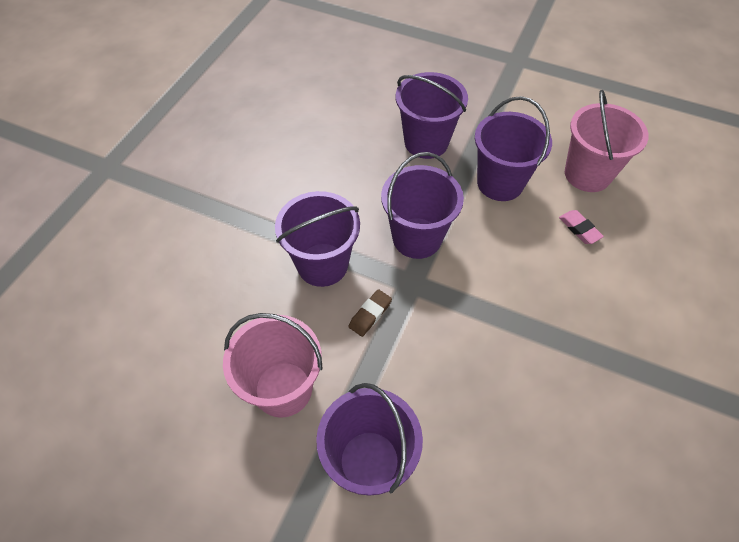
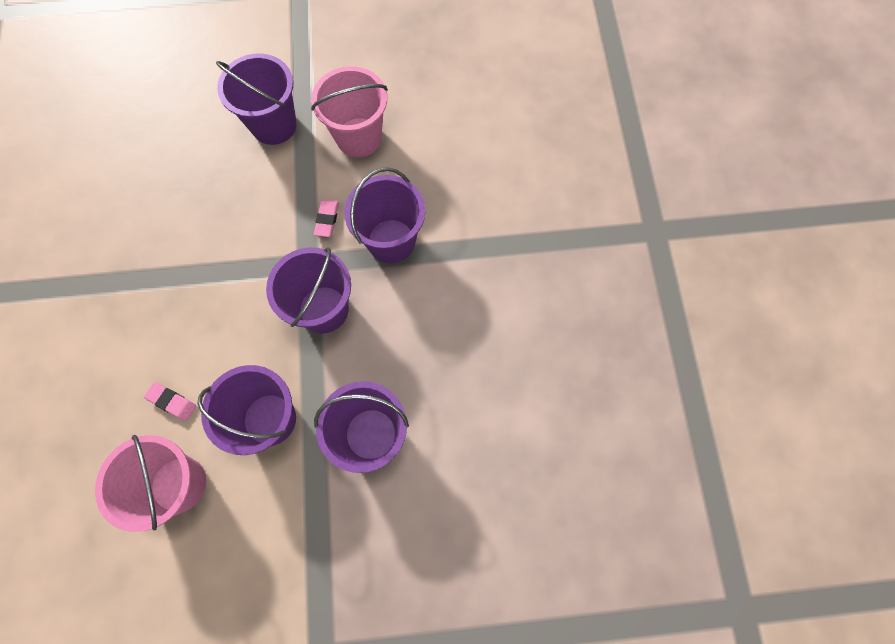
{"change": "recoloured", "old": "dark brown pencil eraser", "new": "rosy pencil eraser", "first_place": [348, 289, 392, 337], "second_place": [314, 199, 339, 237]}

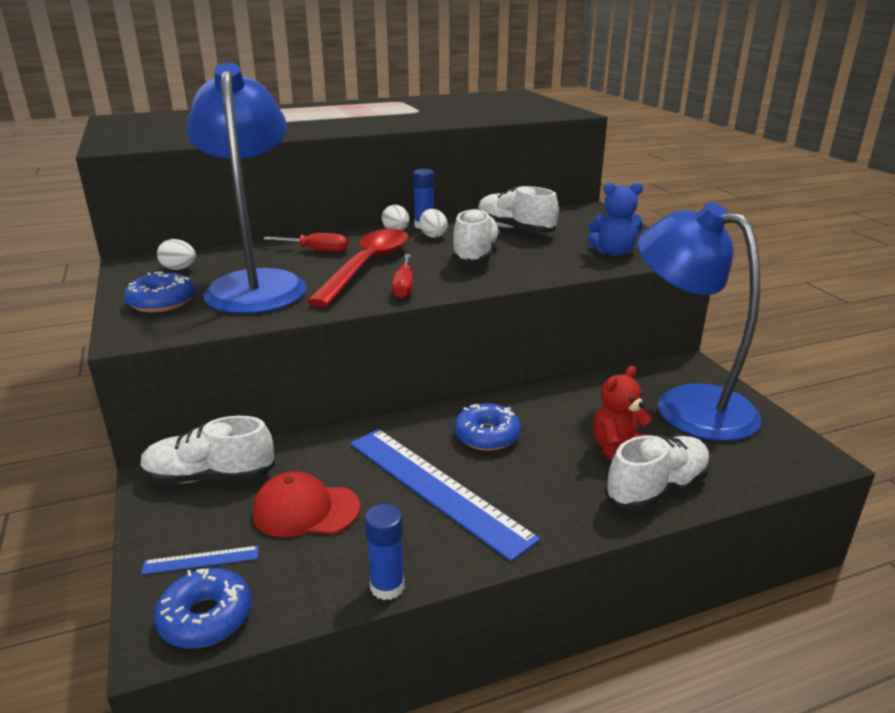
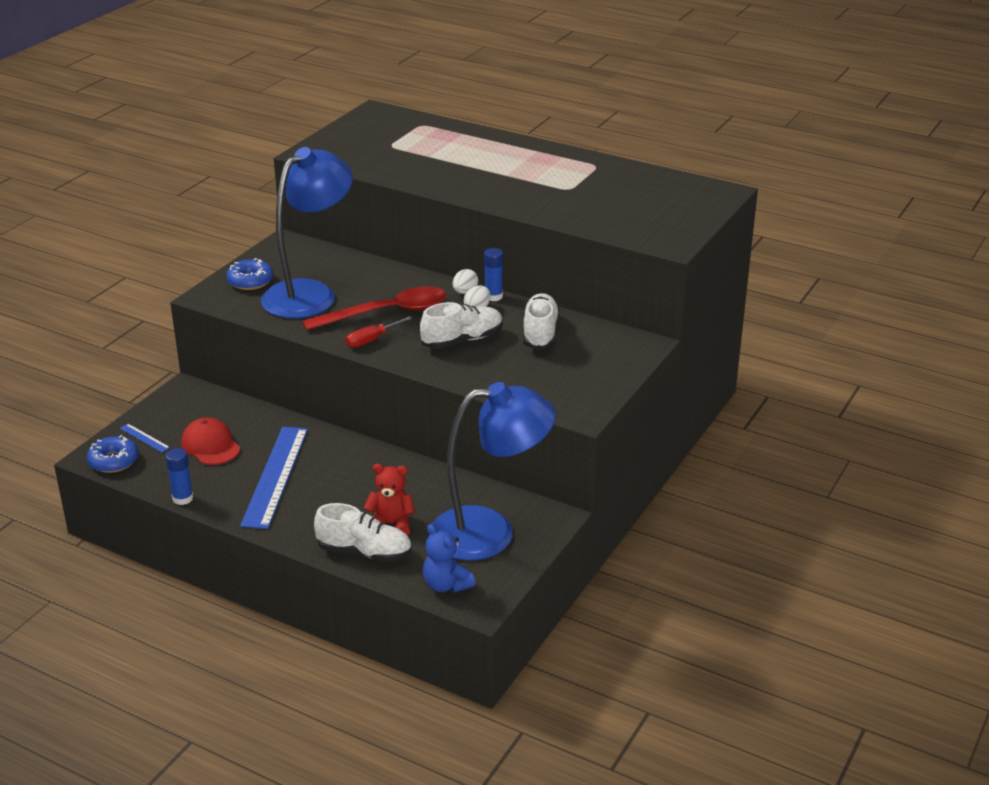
{"change": "moved", "old": "royal blue teddy", "first_place": [588, 182, 643, 256], "second_place": [423, 524, 475, 593]}
{"change": "turned", "old": "royal blue lamp", "first_place": [638, 203, 761, 441], "second_place": [429, 382, 556, 561], "degrees": 75}
{"change": "removed", "old": "snow-white lace-up shoe", "first_place": [140, 416, 275, 484]}
{"change": "removed", "old": "snow-white egg", "first_place": [157, 239, 196, 270]}
{"change": "removed", "old": "red hand screwdriver", "first_place": [263, 233, 348, 252]}
{"change": "removed", "old": "royal blue doughnut", "first_place": [454, 403, 521, 451]}

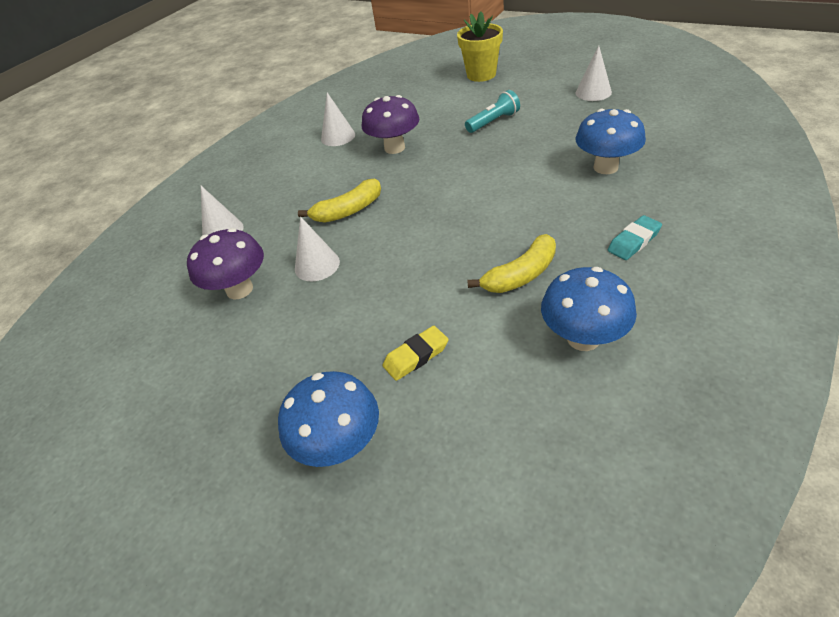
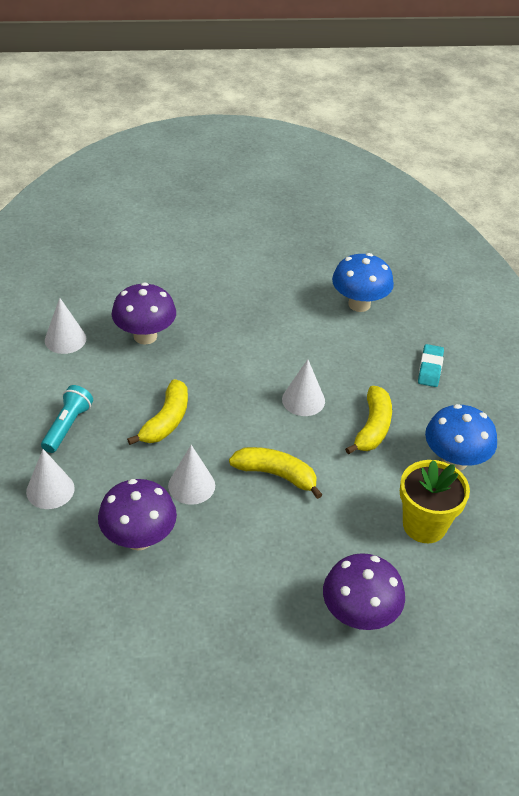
{"change": "moved", "old": "turquoise pocket torch", "first_place": [465, 90, 520, 133], "second_place": [41, 385, 93, 453]}
{"change": "added", "new": "yellow toy banana", "second_place": [229, 447, 323, 499]}
{"change": "moved", "old": "snow-white solid cone", "first_place": [575, 45, 612, 101], "second_place": [282, 359, 325, 416]}
{"change": "recoloured", "old": "royal blue fungus", "new": "royal purple fungus", "first_place": [278, 371, 379, 467], "second_place": [323, 553, 405, 630]}
{"change": "moved", "old": "yellow potted plant", "first_place": [457, 12, 503, 82], "second_place": [400, 460, 470, 543]}
{"change": "removed", "old": "yellow pencil eraser", "first_place": [383, 326, 448, 381]}

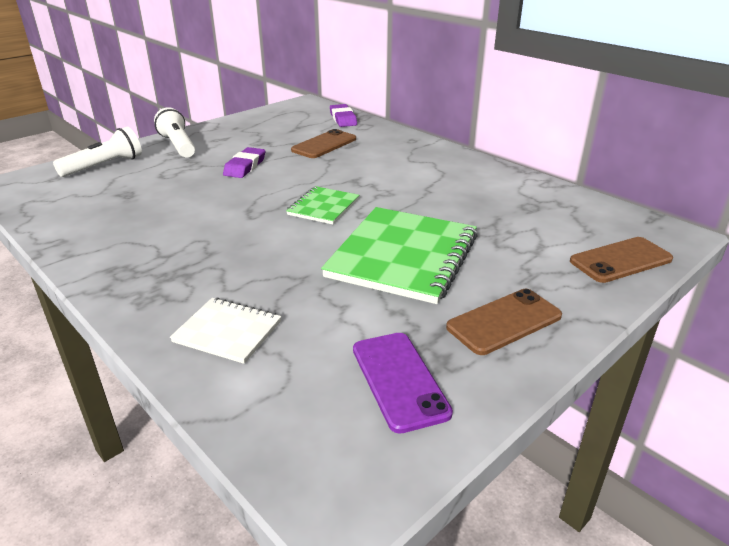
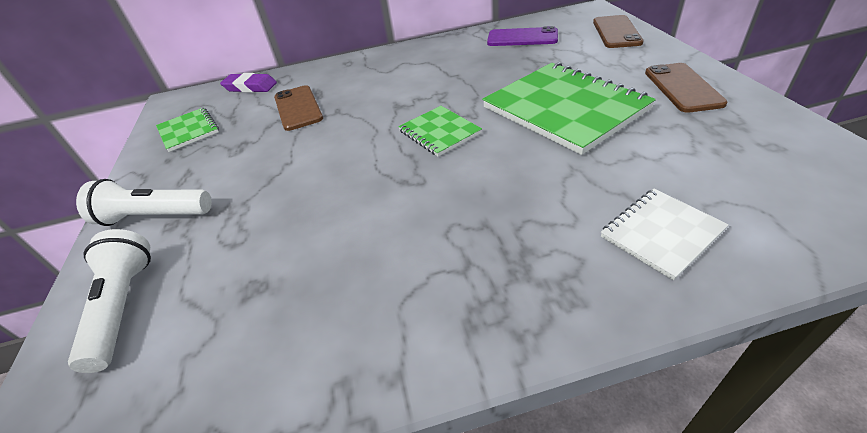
{"change": "added", "new": "leaf-green notebook", "second_place": [156, 107, 219, 152]}
{"change": "moved", "old": "royal purple smartphone", "first_place": [353, 333, 453, 434], "second_place": [487, 26, 558, 46]}
{"change": "removed", "old": "royal purple pencil eraser", "first_place": [223, 147, 265, 178]}

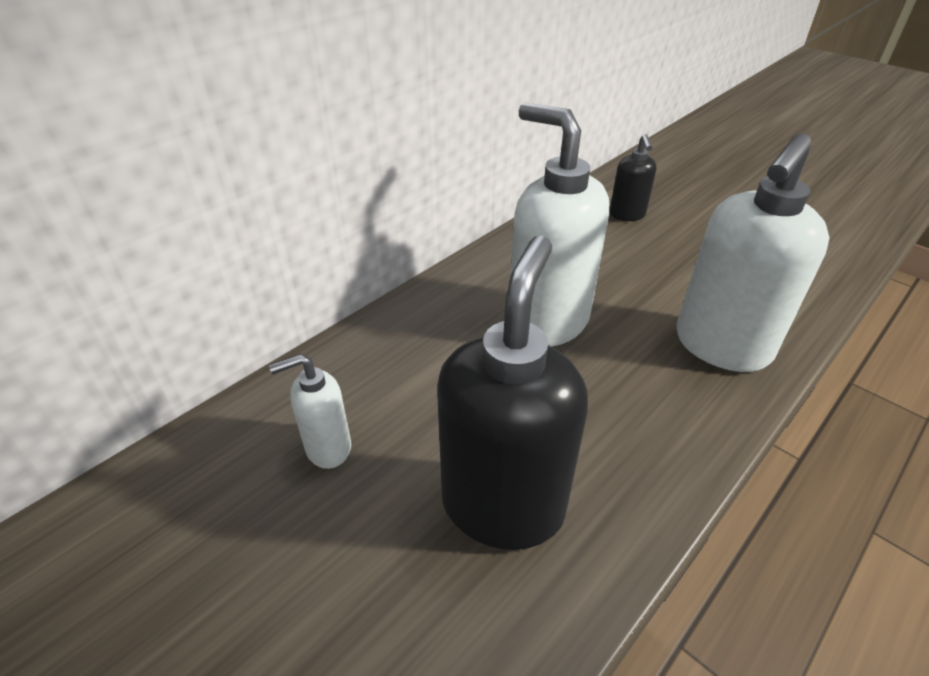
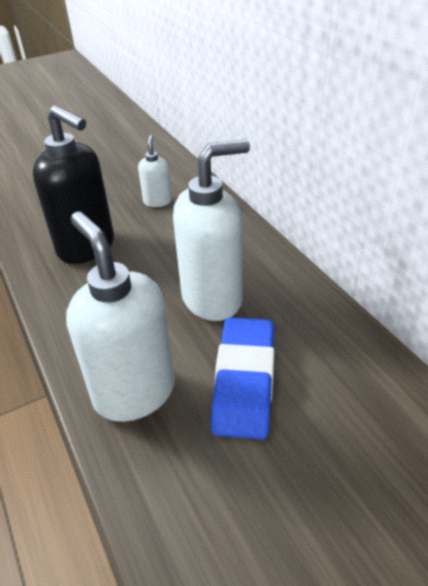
{"change": "added", "new": "royal blue pencil eraser", "second_place": [211, 318, 275, 440]}
{"change": "removed", "old": "ebony soap pump", "first_place": [609, 134, 657, 221]}

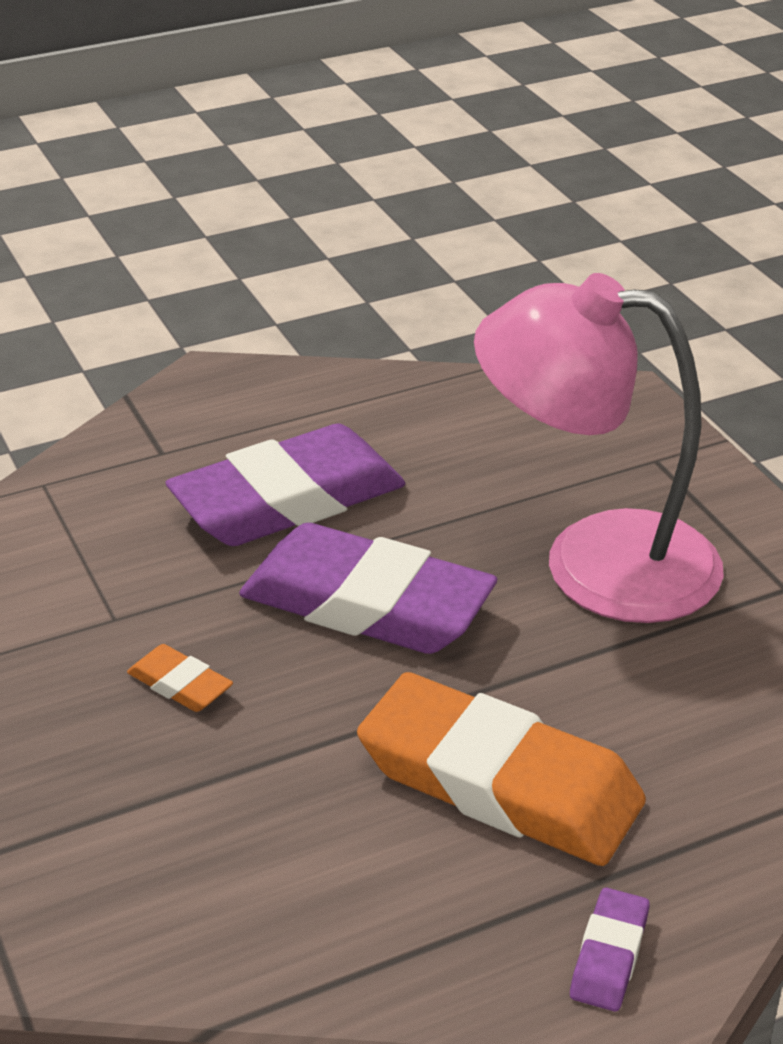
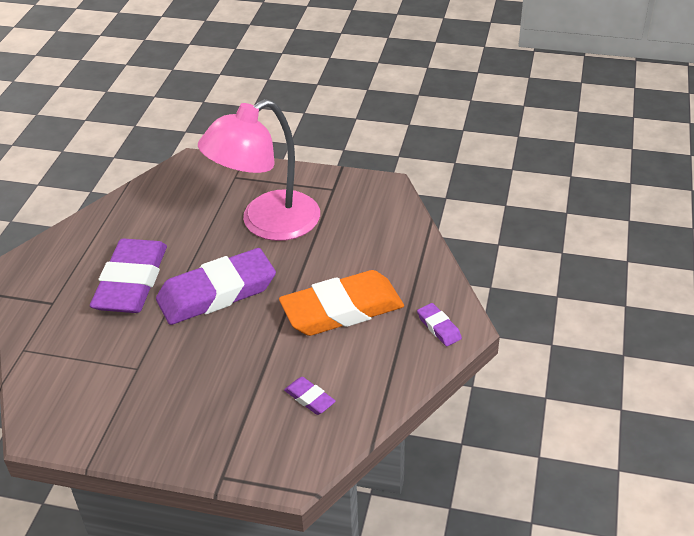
{"change": "added", "new": "royal purple pencil eraser", "second_place": [284, 377, 336, 415]}
{"change": "removed", "old": "orange-coloured pencil eraser", "first_place": [127, 644, 233, 712]}

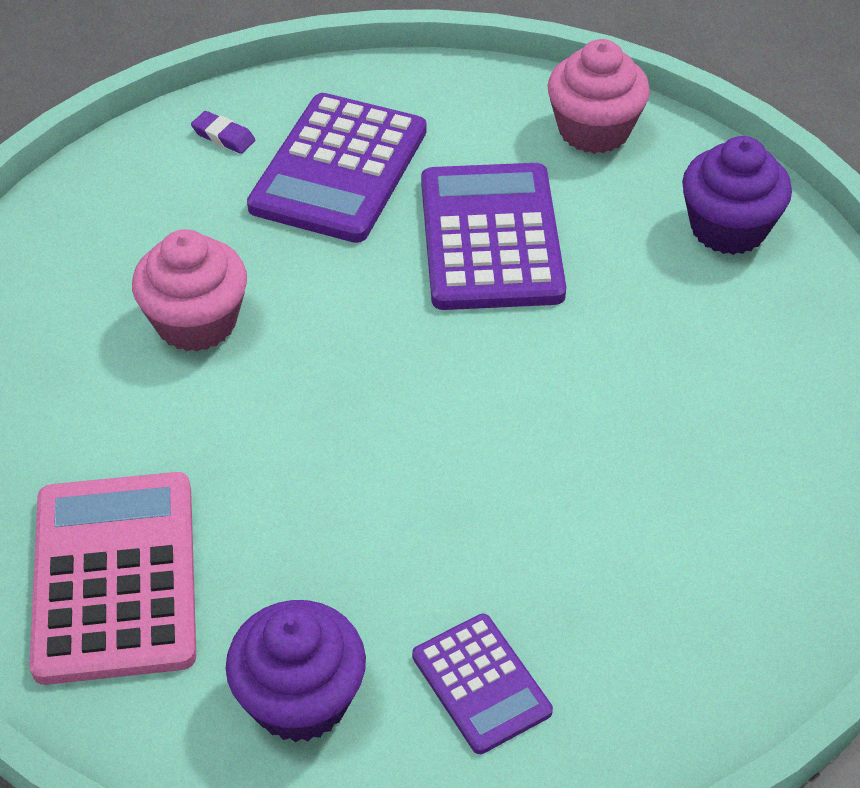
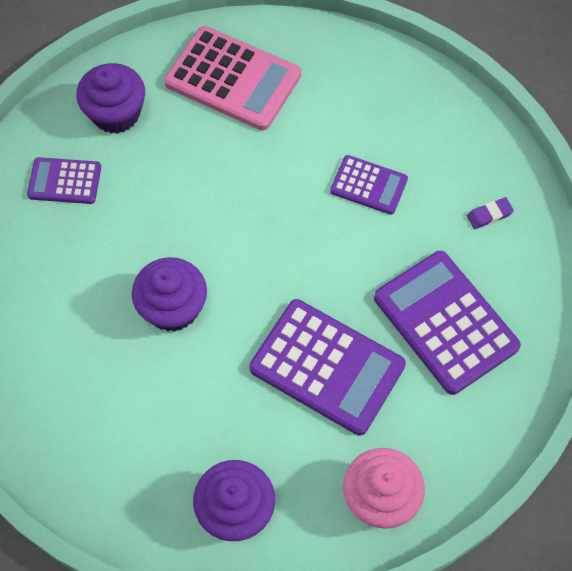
{"change": "added", "new": "royal purple muffin", "second_place": [132, 257, 207, 332]}
{"change": "replaced", "old": "rosy muffin", "new": "royal purple calculator", "first_place": [132, 229, 247, 352], "second_place": [330, 155, 408, 215]}
{"change": "moved", "old": "royal purple pencil eraser", "first_place": [191, 111, 255, 154], "second_place": [467, 197, 514, 229]}

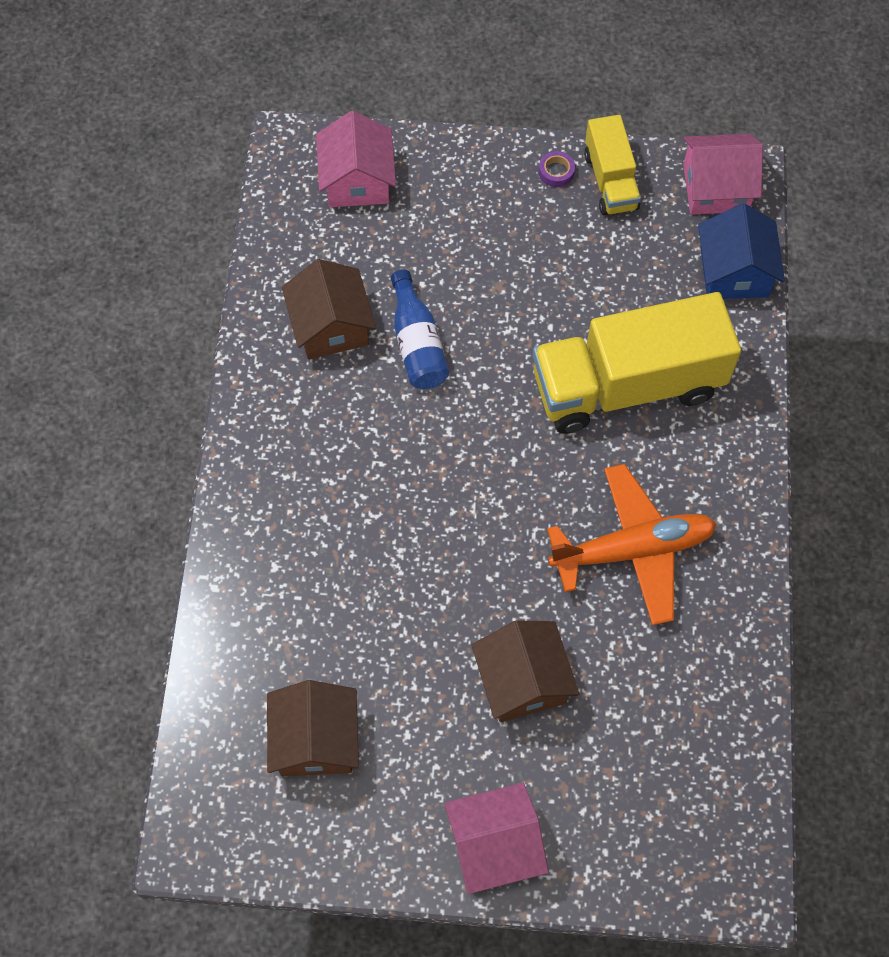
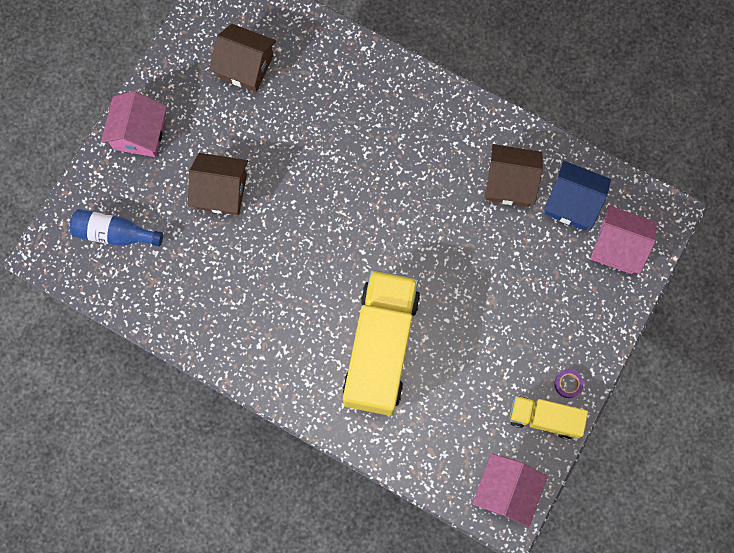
{"change": "moved", "old": "royal blue drink bottle", "first_place": [391, 270, 449, 389], "second_place": [70, 209, 163, 246]}
{"change": "moved", "old": "royal blue house", "first_place": [698, 203, 785, 299], "second_place": [544, 161, 611, 230]}
{"change": "removed", "old": "orange-coloured toy plane", "first_place": [547, 464, 717, 626]}

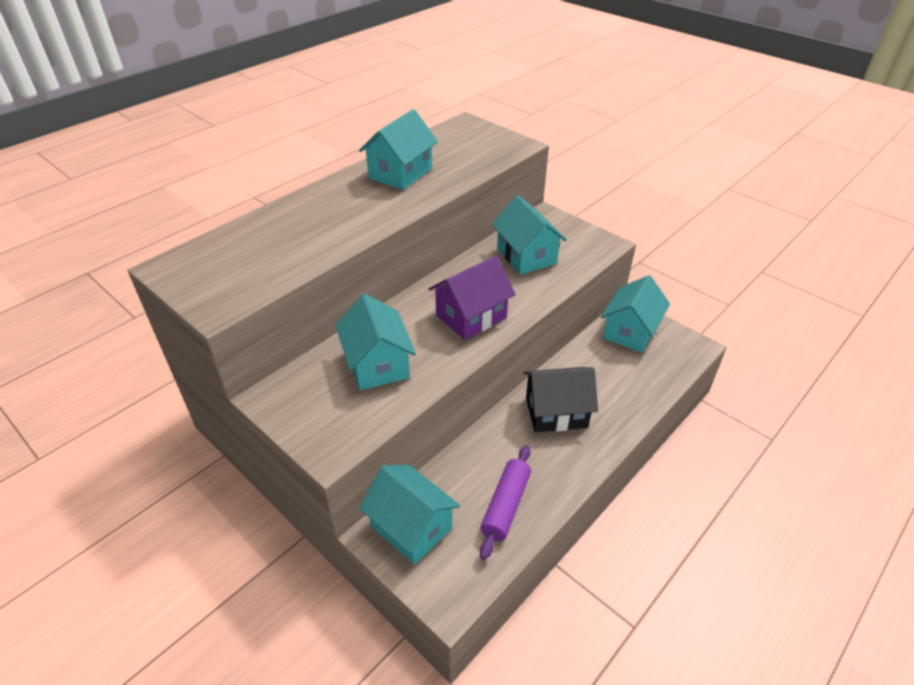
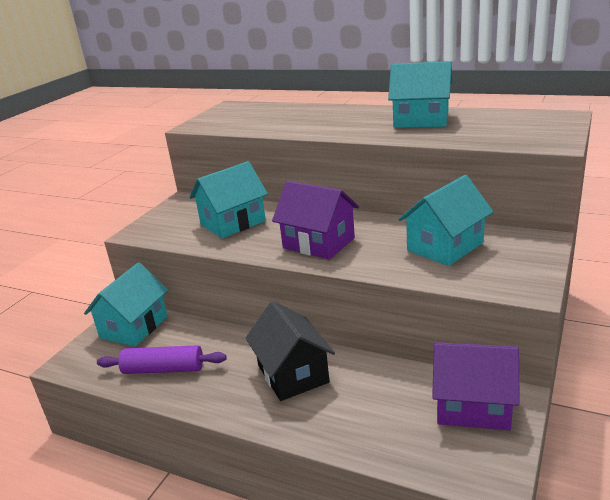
{"change": "recoloured", "old": "turquoise house", "new": "royal purple house", "first_place": [601, 275, 670, 353], "second_place": [432, 342, 520, 430]}

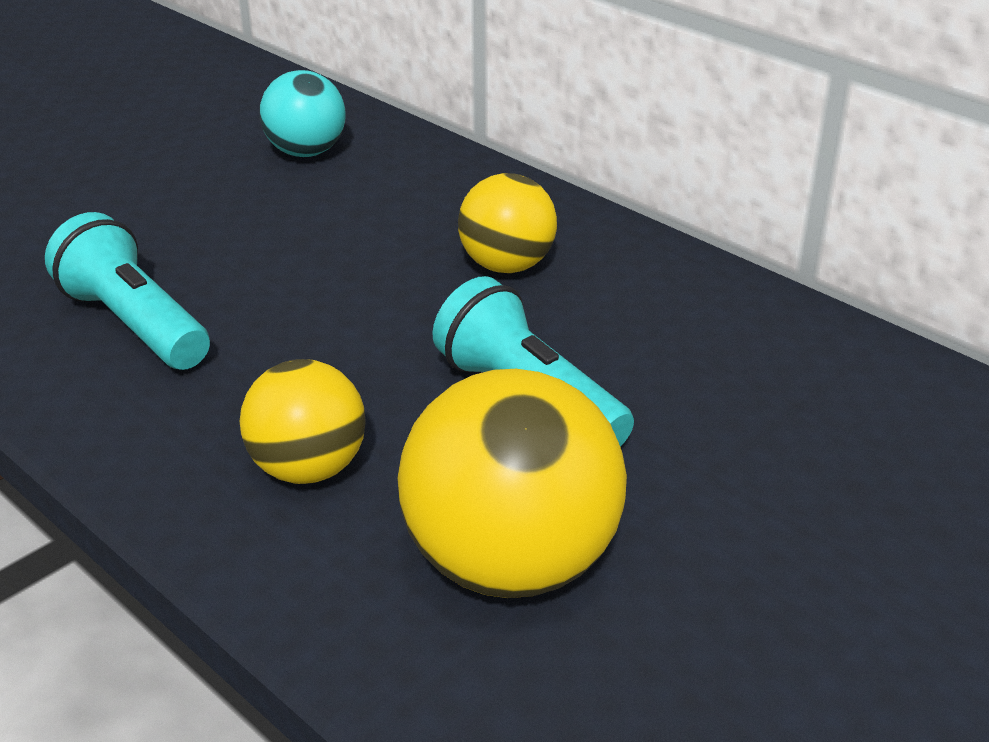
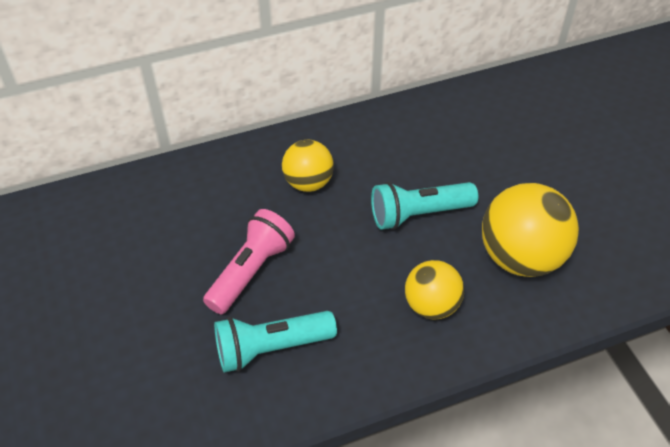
{"change": "added", "new": "rosy pocket torch", "second_place": [203, 209, 295, 314]}
{"change": "removed", "old": "turquoise sphere", "first_place": [260, 70, 346, 157]}

